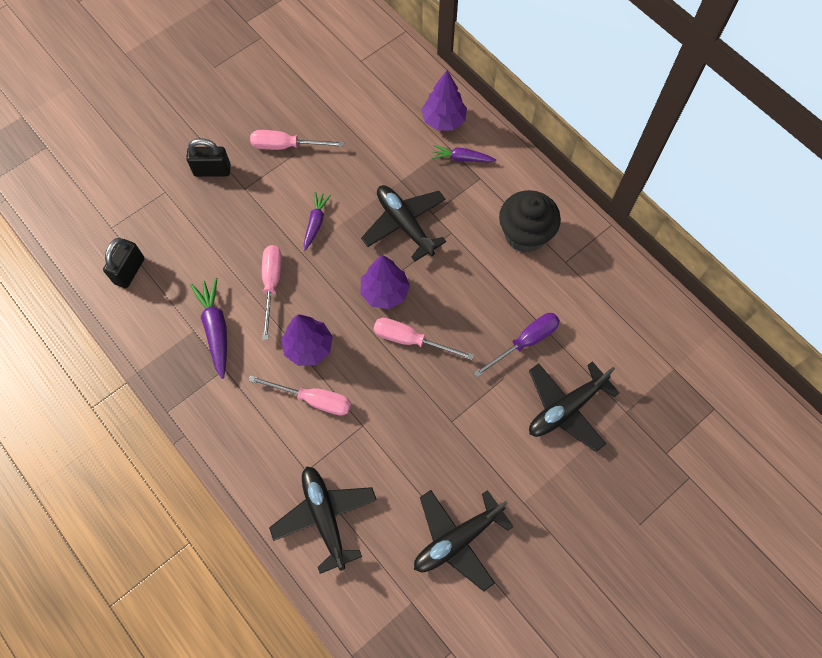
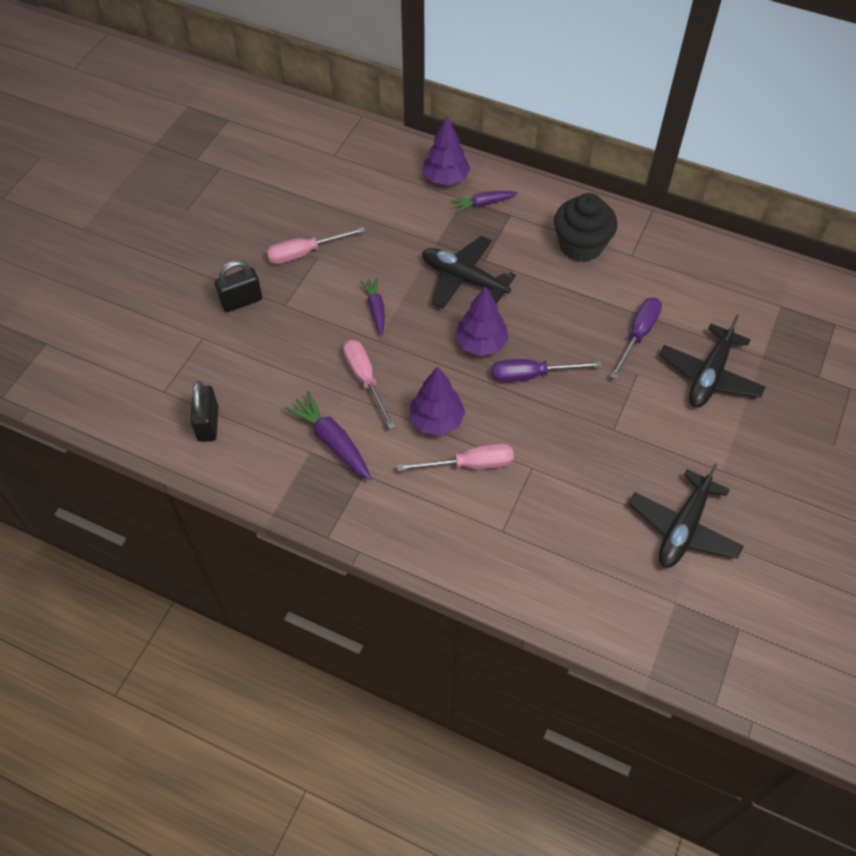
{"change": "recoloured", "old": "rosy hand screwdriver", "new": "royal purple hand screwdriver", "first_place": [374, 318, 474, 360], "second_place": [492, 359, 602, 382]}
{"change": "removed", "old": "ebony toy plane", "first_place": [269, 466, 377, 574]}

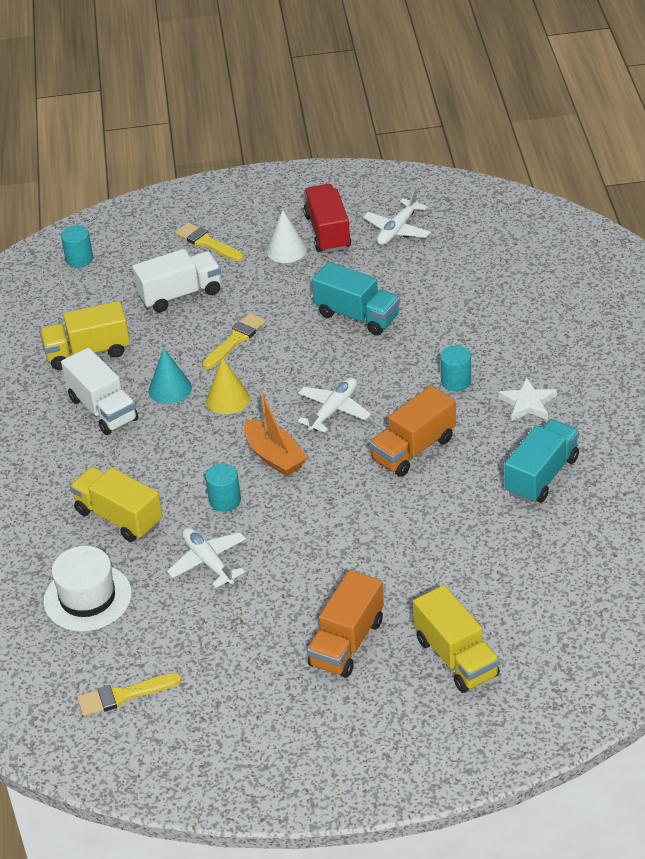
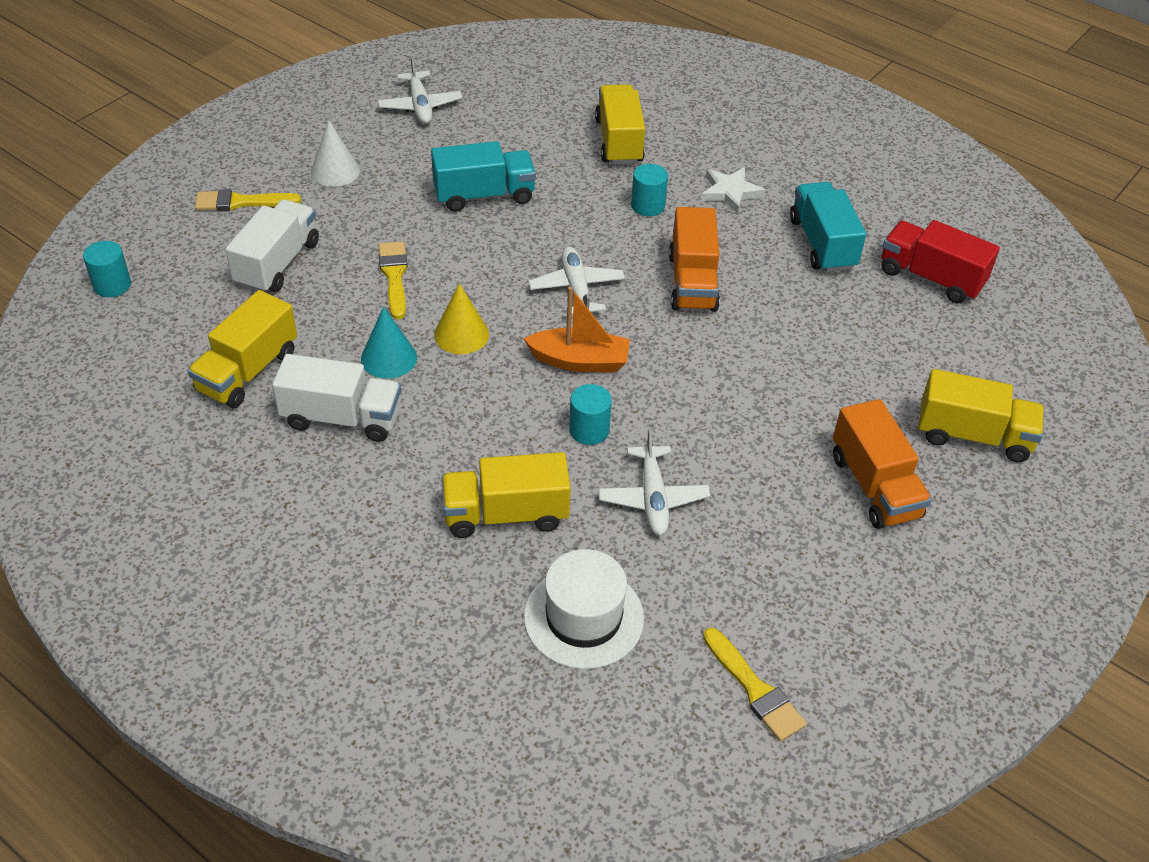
{"change": "added", "new": "yellow lorry", "second_place": [595, 84, 645, 165]}
{"change": "turned", "old": "snow-white toy plane", "first_place": [167, 528, 246, 588], "second_place": [598, 429, 710, 535], "degrees": -105}
{"change": "turned", "old": "yellow brush", "first_place": [77, 673, 182, 717], "second_place": [703, 628, 807, 741], "degrees": -60}
{"change": "moved", "old": "red lorry", "first_place": [303, 184, 351, 253], "second_place": [881, 220, 1000, 304]}

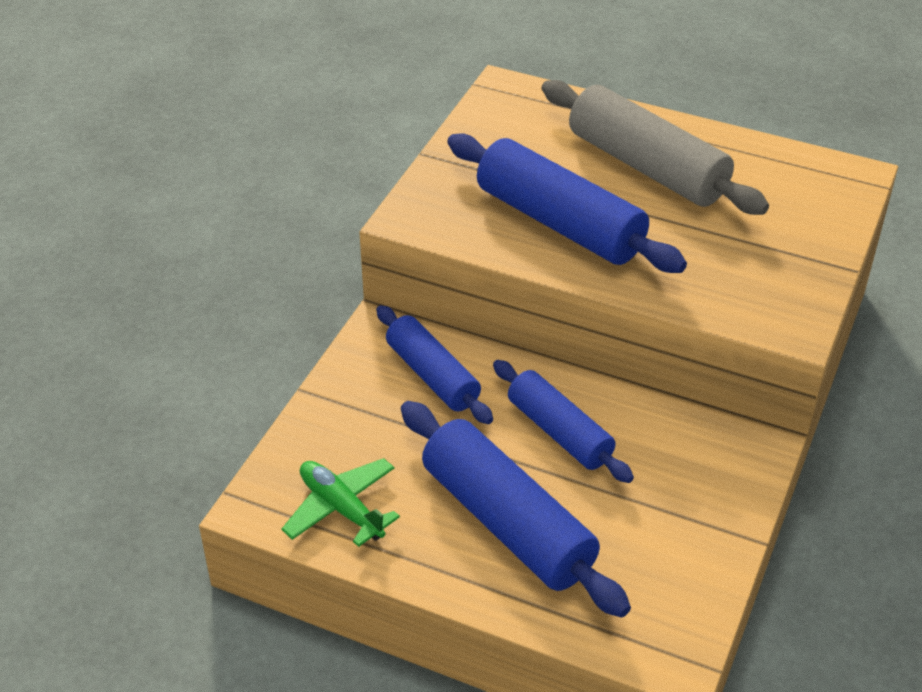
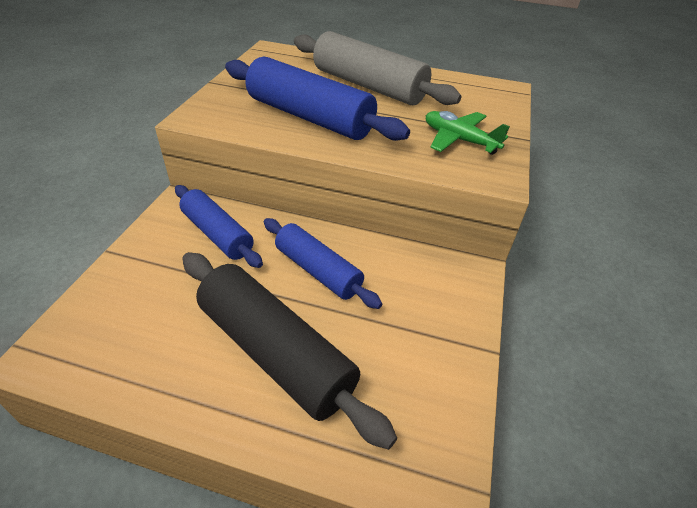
{"change": "recoloured", "old": "royal blue pastry roller", "new": "ebony pastry roller", "first_place": [401, 401, 631, 617], "second_place": [182, 252, 397, 450]}
{"change": "moved", "old": "leaf-green toy plane", "first_place": [282, 458, 400, 547], "second_place": [426, 111, 510, 155]}

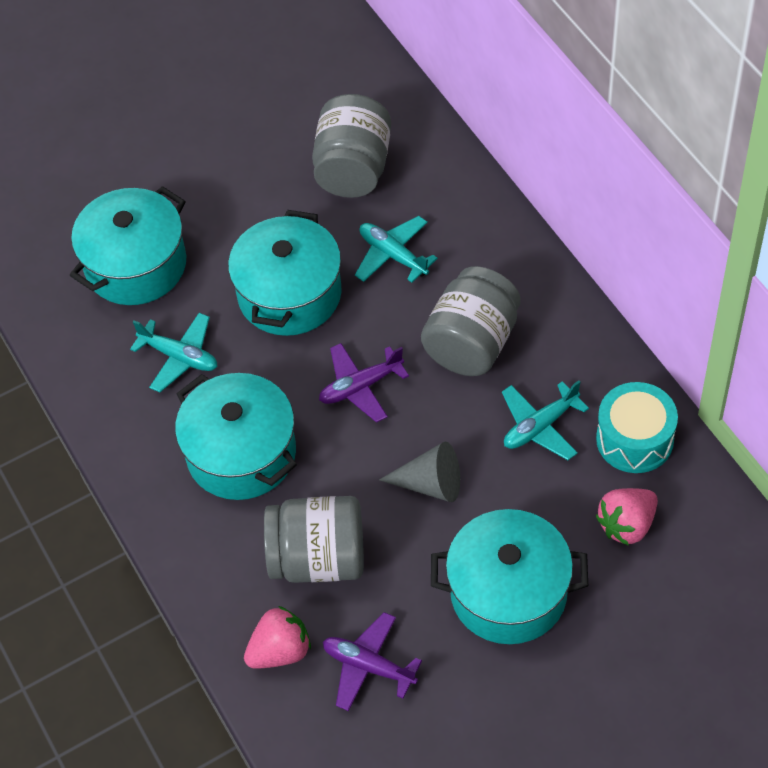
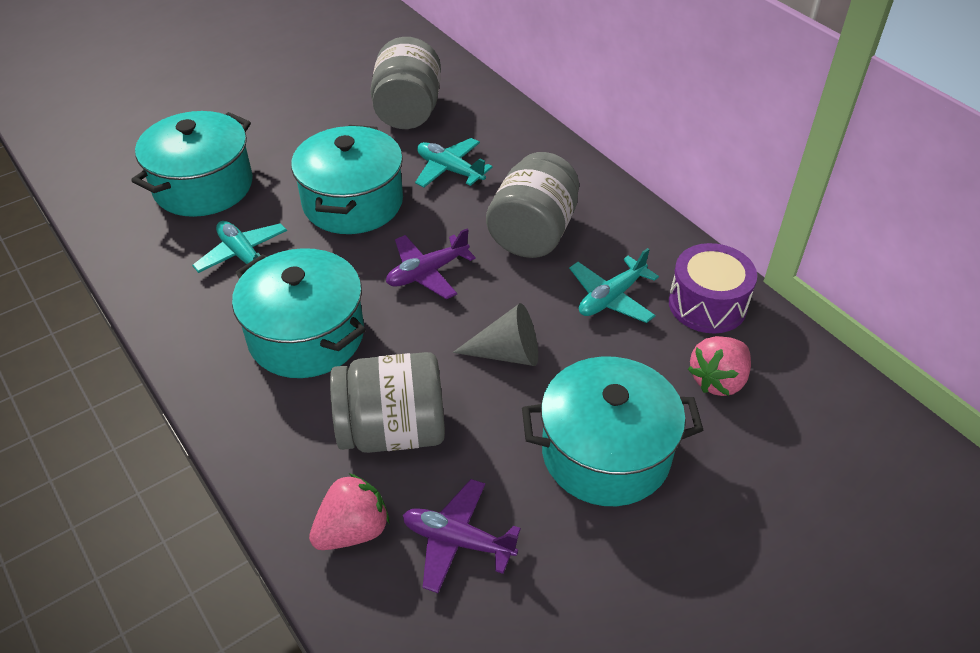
{"change": "turned", "old": "turquoise toy plane", "first_place": [130, 313, 217, 392], "second_place": [192, 221, 287, 273], "degrees": -150}
{"change": "recoloured", "old": "turquoise drum", "new": "royal purple drum", "first_place": [596, 382, 678, 473], "second_place": [669, 243, 757, 334]}

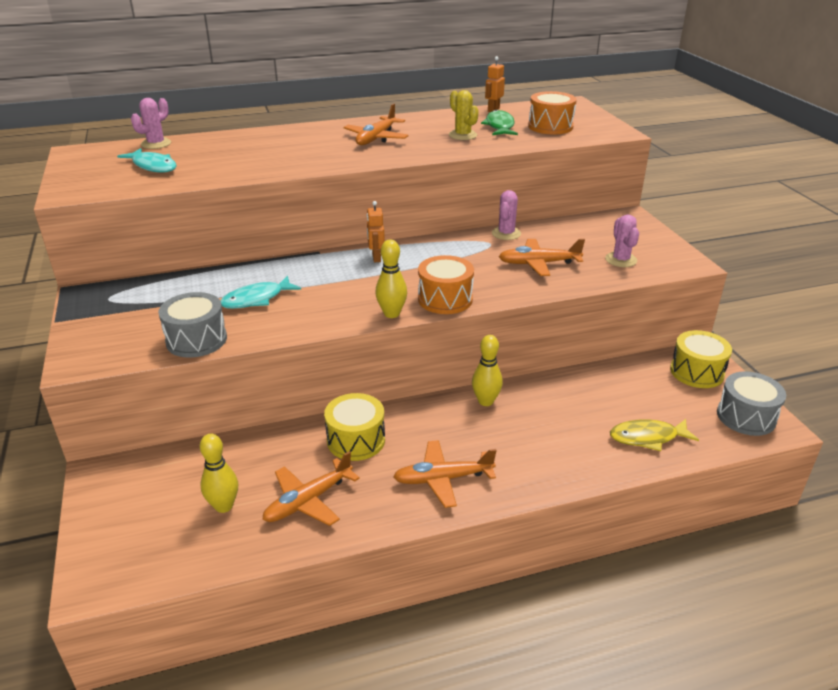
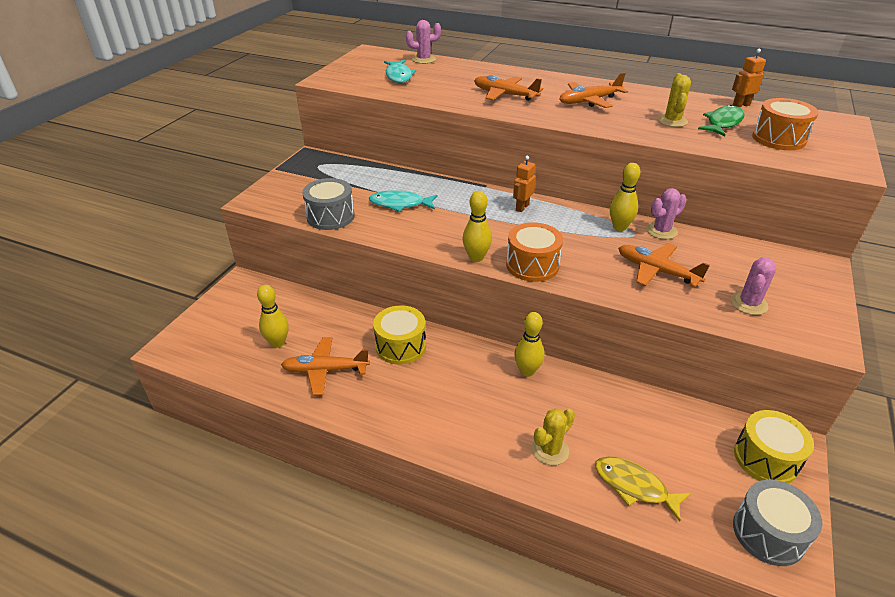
{"change": "moved", "old": "orange-coloured toy plane", "first_place": [393, 440, 497, 508], "second_place": [474, 75, 543, 101]}
{"change": "added", "new": "yellow cactus", "second_place": [532, 408, 575, 465]}
{"change": "added", "new": "yellow tenpin", "second_place": [610, 163, 640, 231]}

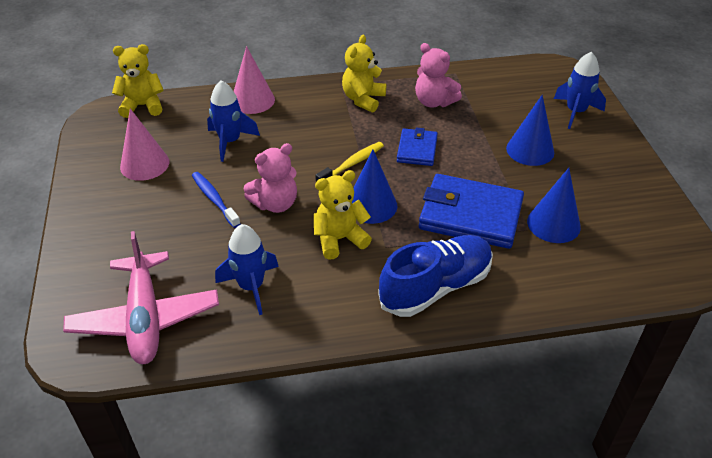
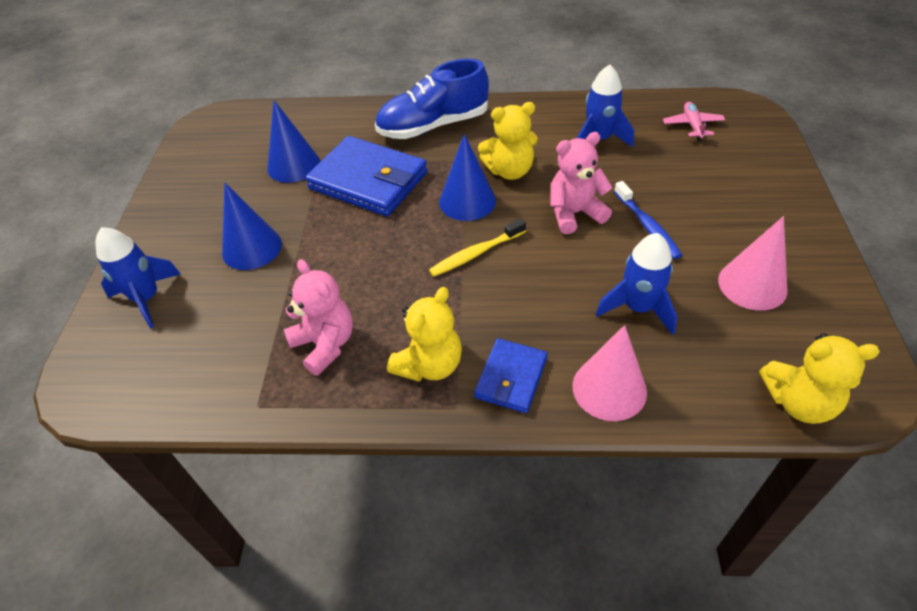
{"change": "moved", "old": "royal blue billfold", "first_place": [397, 128, 438, 166], "second_place": [474, 338, 548, 413]}
{"change": "resized", "old": "rosy toy plane", "first_place": [63, 231, 219, 364], "second_place": [663, 102, 725, 140], "factor": 0.46}

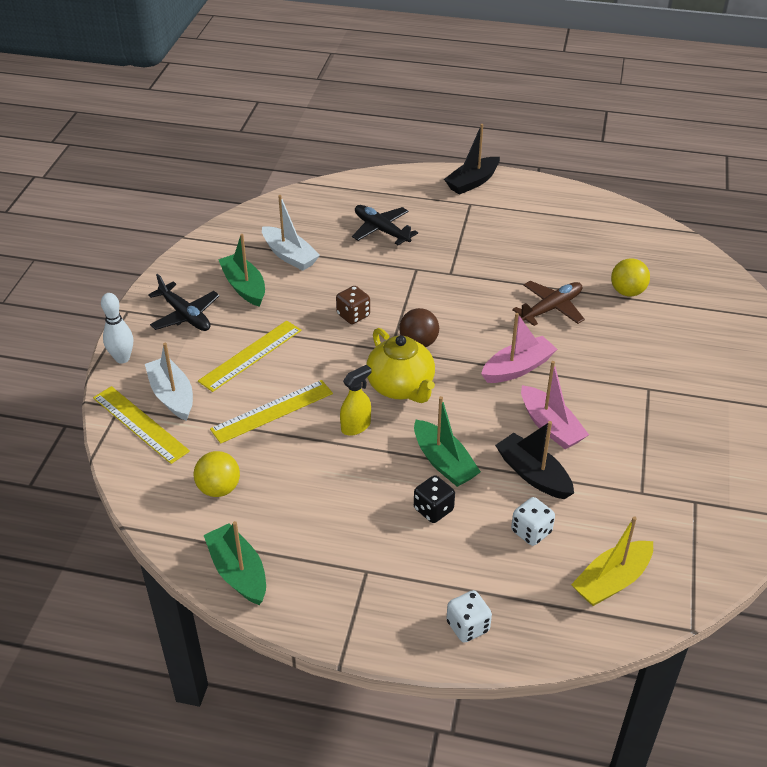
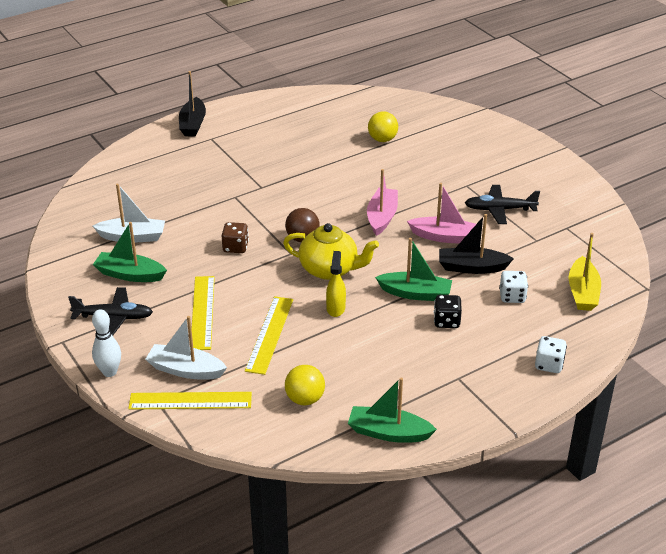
{"change": "moved", "old": "ebony toy plane", "first_place": [352, 205, 418, 245], "second_place": [465, 185, 540, 224]}
{"change": "removed", "old": "dark brown toy plane", "first_place": [512, 281, 585, 326]}

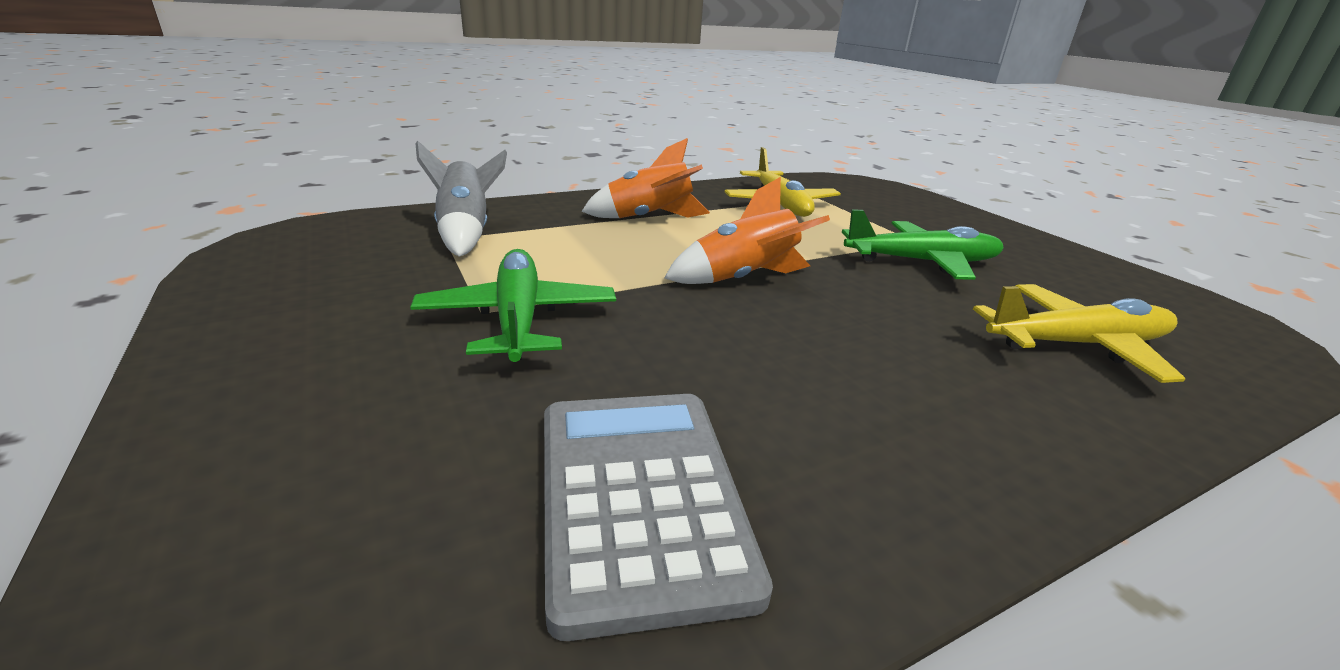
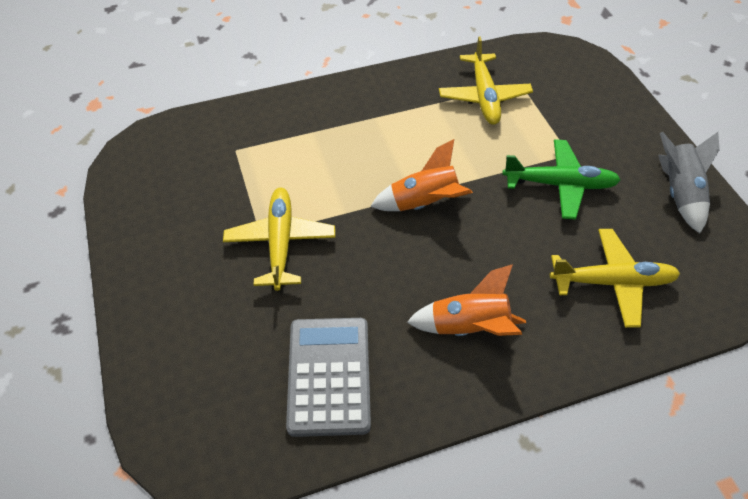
{"change": "recoloured", "old": "leaf-green toy plane", "new": "yellow toy plane", "first_place": [410, 249, 616, 362], "second_place": [223, 188, 335, 291]}
{"change": "moved", "old": "orange-coloured toy rocket", "first_place": [581, 138, 710, 218], "second_place": [407, 264, 526, 336]}
{"change": "moved", "old": "gray toy rocket", "first_place": [415, 141, 507, 257], "second_place": [658, 132, 720, 233]}

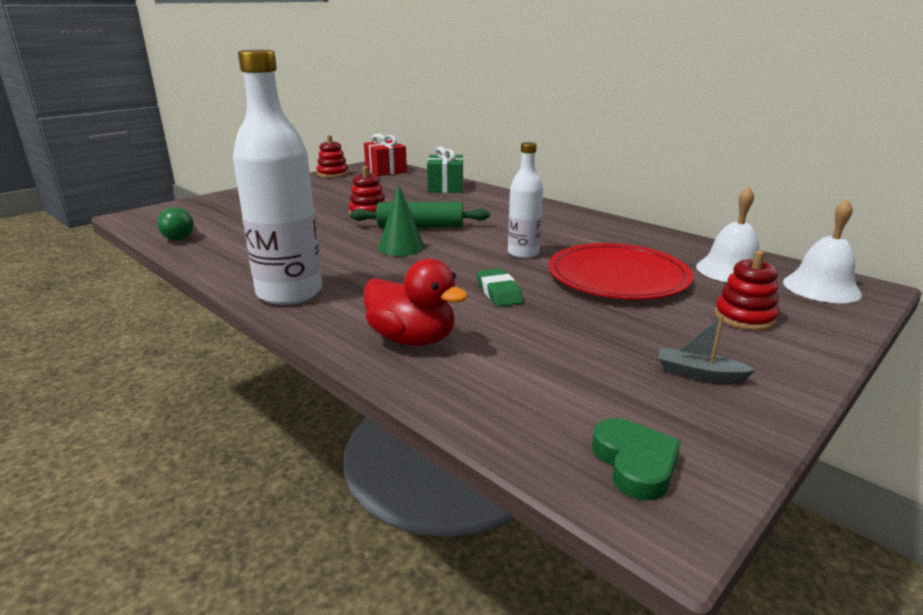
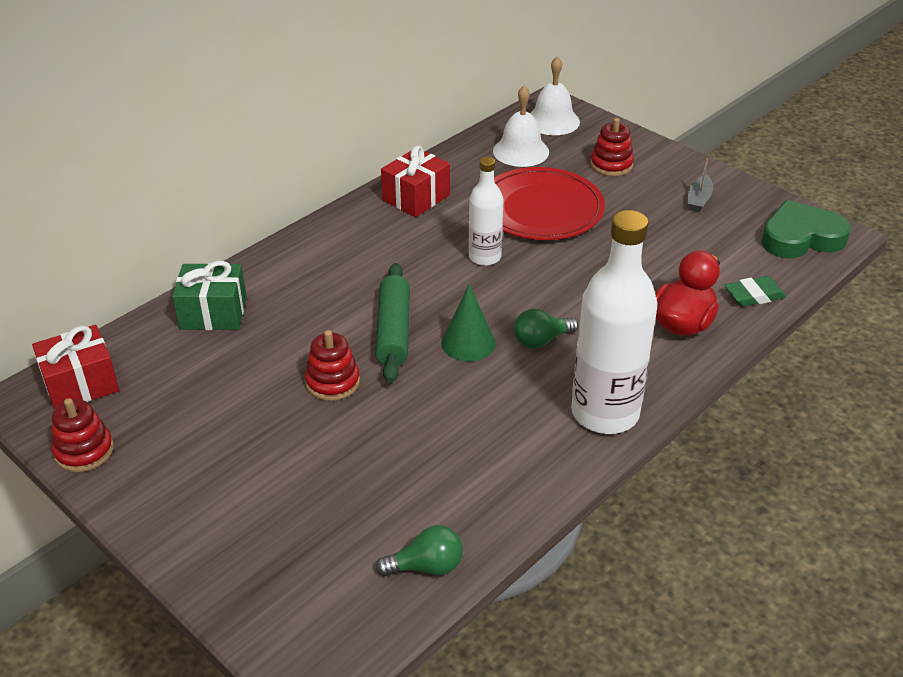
{"change": "added", "new": "red gift", "second_place": [381, 145, 450, 217]}
{"change": "added", "new": "leaf-green bulb", "second_place": [514, 309, 579, 349]}
{"change": "moved", "old": "leaf-green pencil eraser", "first_place": [477, 268, 524, 307], "second_place": [724, 276, 786, 307]}
{"change": "resized", "old": "leaf-green heart shape", "first_place": [592, 418, 681, 501], "second_place": [761, 200, 851, 258], "factor": 1.6}

